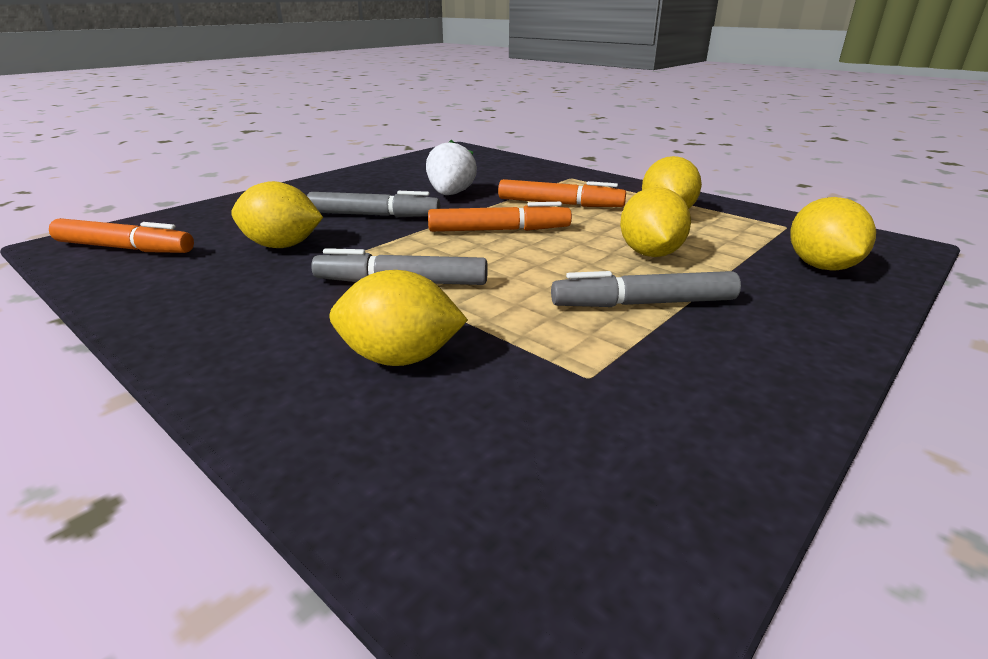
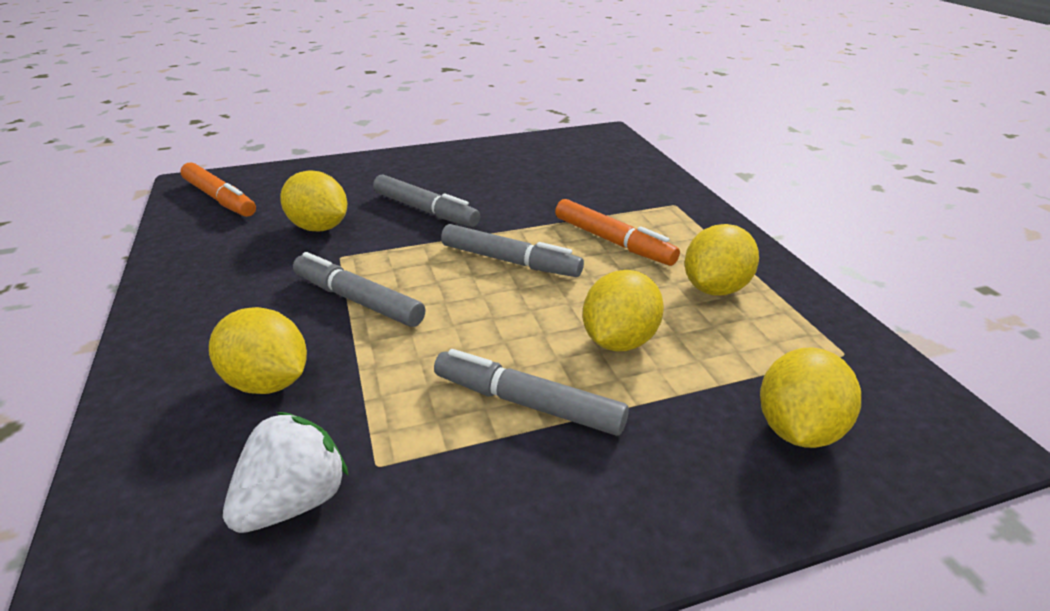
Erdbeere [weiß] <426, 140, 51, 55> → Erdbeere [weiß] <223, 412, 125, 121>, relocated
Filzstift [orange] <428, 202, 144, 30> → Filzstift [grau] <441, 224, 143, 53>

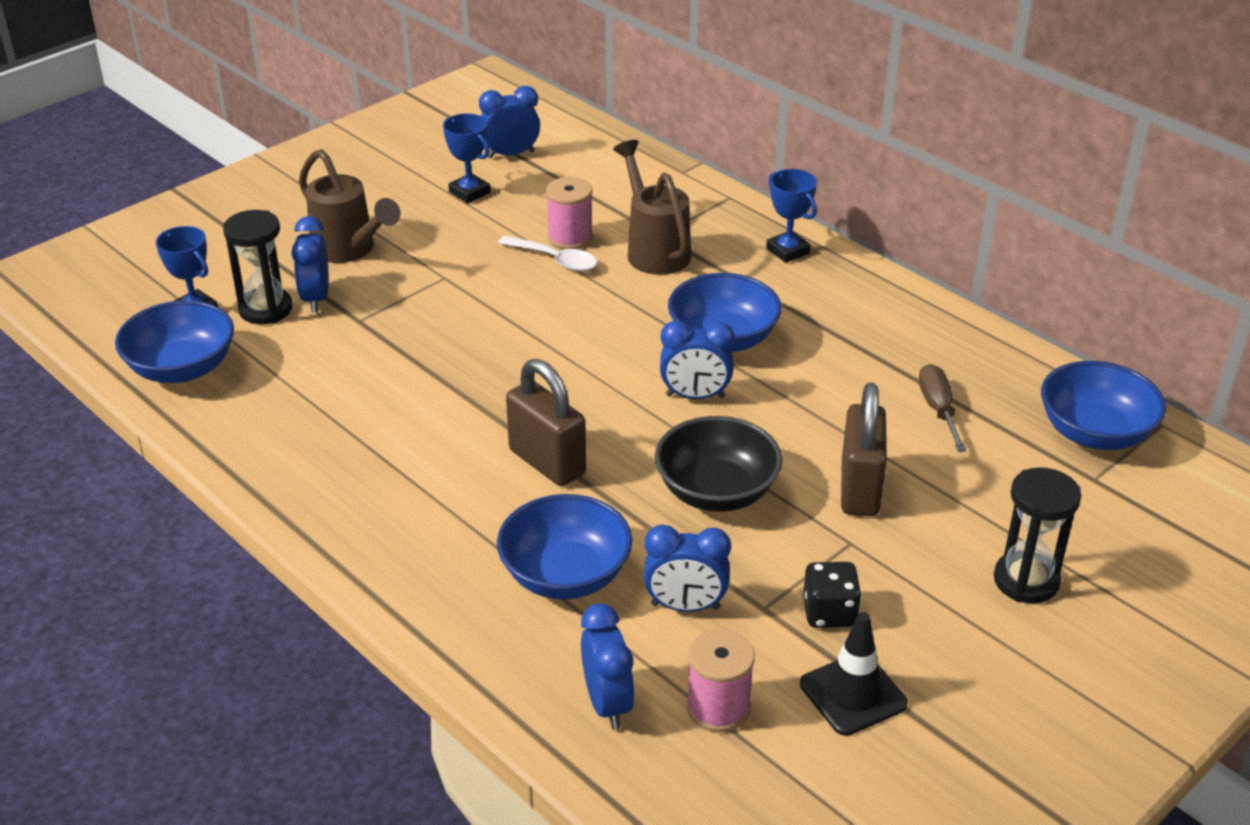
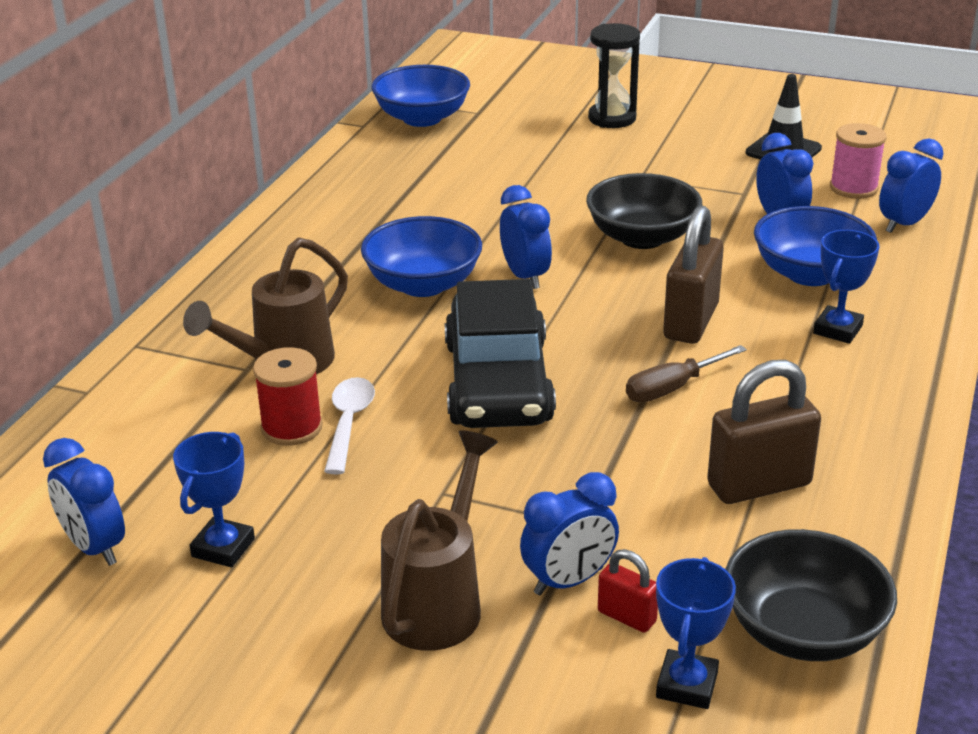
Spielwürfel [schwarz] <803, 562, 59, 66> → -
- → Auto [schwarz] <444, 279, 112, 149>
Pokal [blau] <766, 169, 51, 94> → Pokal [blau] <813, 230, 66, 114>, relocated
Vorhängeschloss [braun] <841, 383, 46, 133> → Vorhängeschloss [braun] <707, 360, 114, 144>, relocated
Schraubenzieher [braun] <919, 364, 48, 88> → Schraubenzieher [braun] <626, 345, 121, 57>, relocated
Sanduhr [schwarz] <223, 210, 69, 114> → Vorhängeschloss [rot] <598, 549, 60, 84>
Schüssel [blau] <115, 300, 119, 83> → Schüssel [schwarz] <726, 529, 171, 132>
Garnrolle [rosa] <546, 177, 47, 72> → Garnrolle [rot] <253, 347, 70, 99>

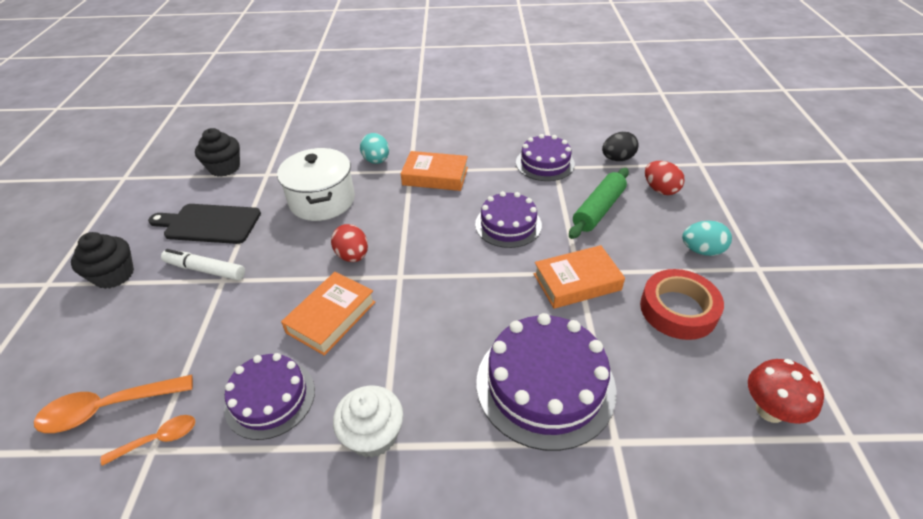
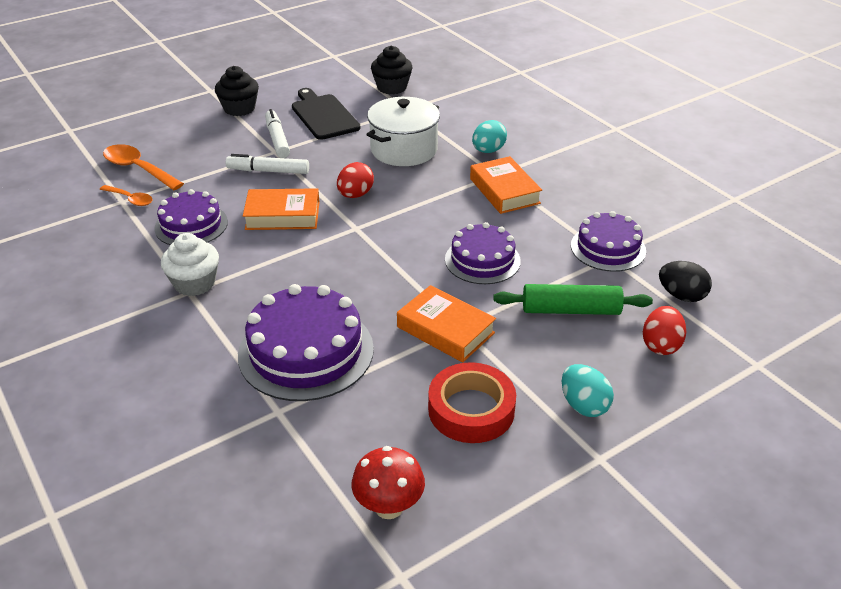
- → Filzstift [weiß] <226, 154, 83, 20>

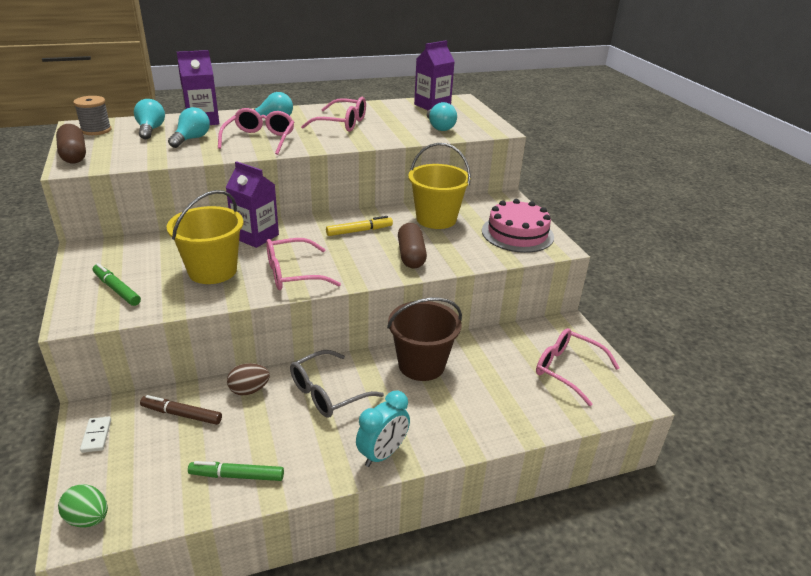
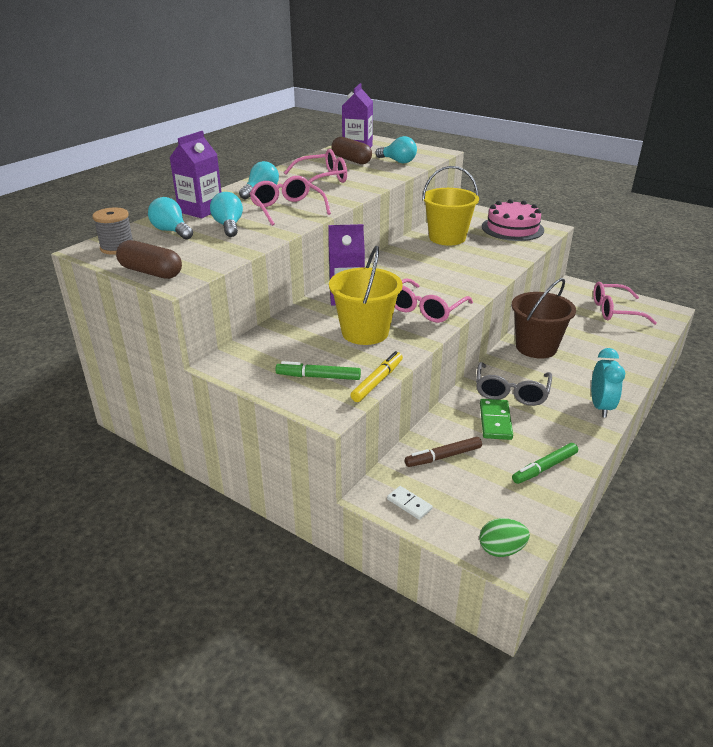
Ei [braun] <227, 363, 43, 32> → -
- → Dominostein [grün] <480, 399, 33, 41>
Filzstift [gelb] <326, 216, 67, 20> → Filzstift [gelb] <350, 351, 53, 51>, relocated
Kapsel [braun] <398, 223, 29, 46> → Kapsel [braun] <331, 137, 41, 27>, relocated

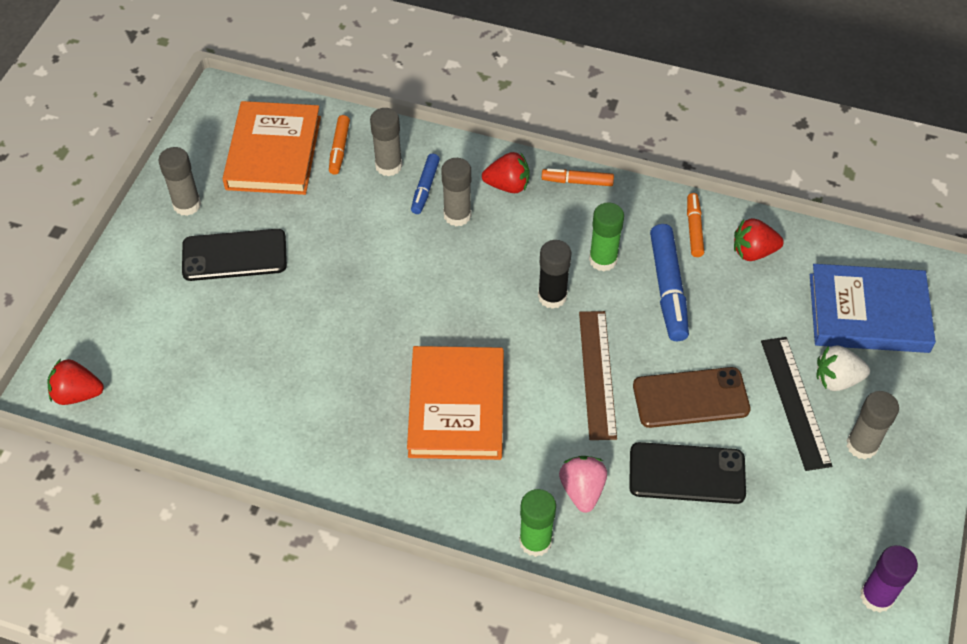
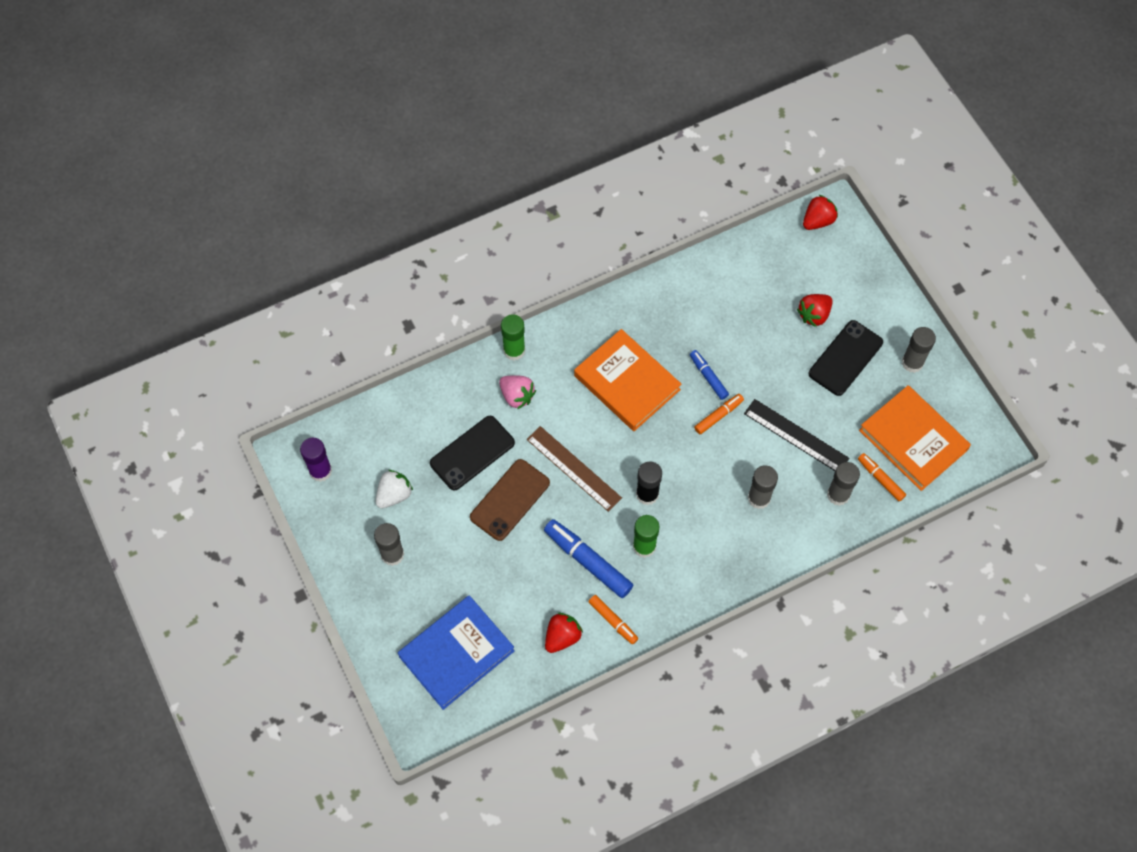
Filzstift [blau] <411, 154, 29, 60> → Filzstift [blau] <690, 350, 39, 50>, relocated
Erdbeere [rot] <482, 152, 48, 41> → Erdbeere [rot] <797, 294, 36, 33>, relocated
Filzstift [orange] <542, 168, 72, 18> → Filzstift [orange] <694, 394, 50, 40>, relocated
Lineal [schwarz] <761, 337, 71, 134> → Lineal [schwarz] <744, 399, 105, 72>, relocated
Erdbeere [weiß] <816, 345, 54, 46> → Erdbeere [weiß] <376, 470, 37, 38>, relocated

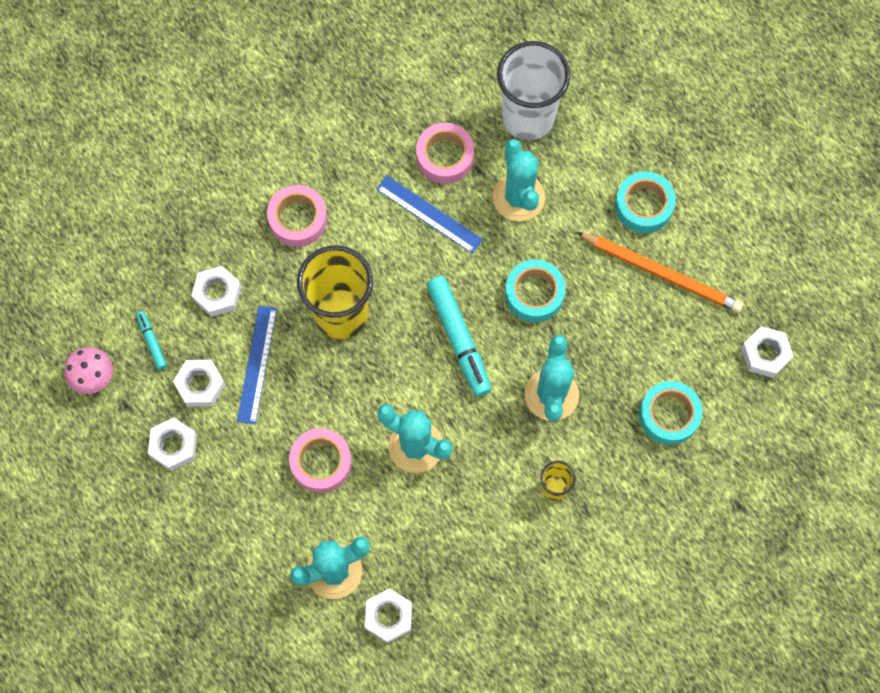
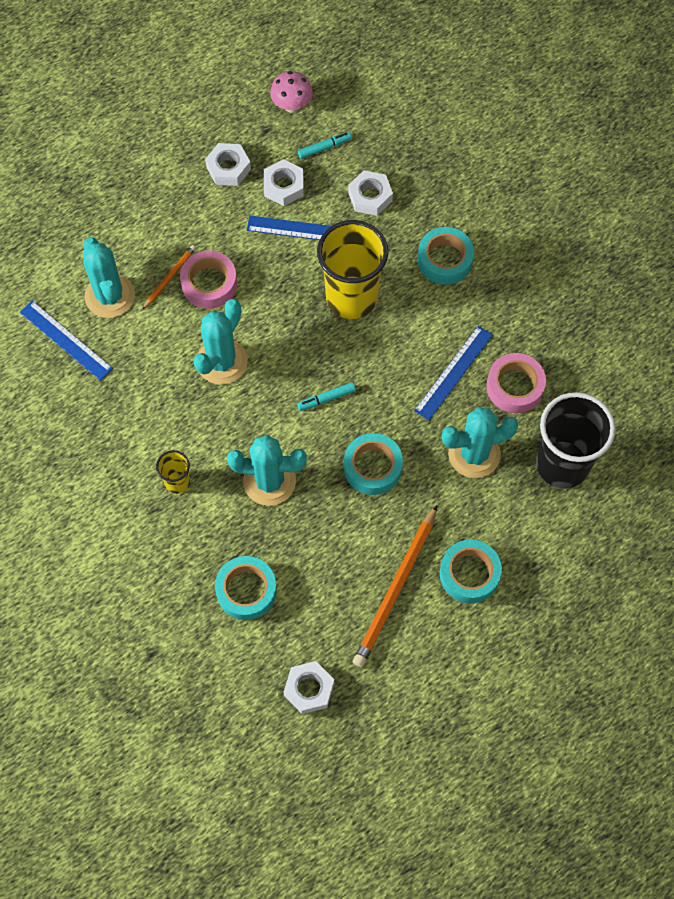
- → Bleistift [orange] <142, 245, 54, 65>
Sechskantmutter [weiß] <365, 588, 47, 55> → Lineal [blau] <20, 301, 93, 80>
Klebeband [rosa] <267, 185, 60, 62> → Klebeband [türkis] <417, 227, 57, 58>
Becher [weiß] <497, 41, 73, 99> → Becher [schwarz] <536, 392, 79, 97>
Filzstift [türkis] <426, 276, 66, 121> → Filzstift [türkis] <297, 382, 59, 29>, x0.49

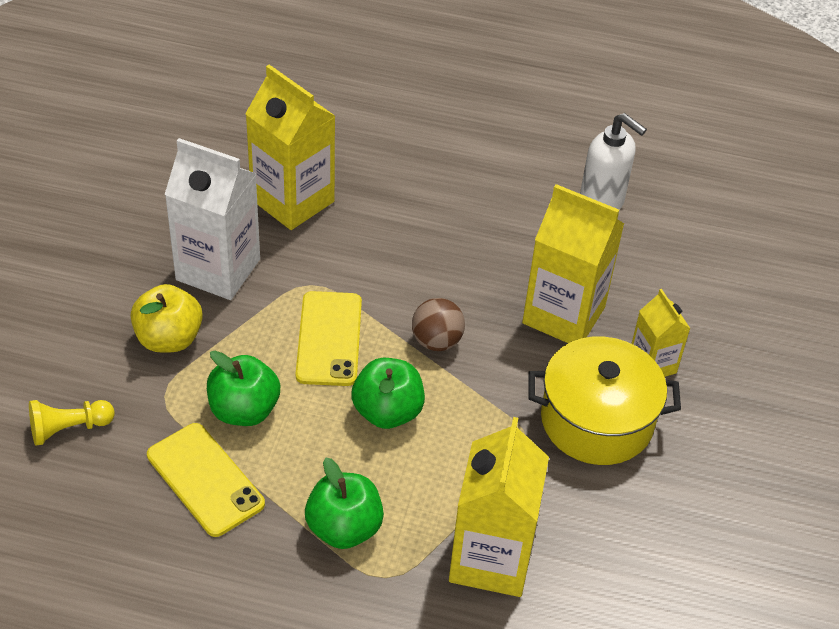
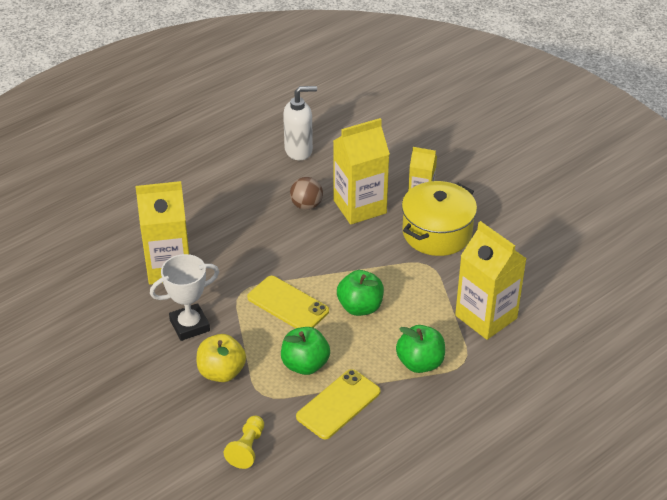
Ball [braun] <412, 298, 53, 53> → Ball [braun] <290, 177, 33, 33>, relocated
Getränkekarton [weiß] <165, 138, 95, 162> → Pokal [weiß] <150, 254, 69, 87>
Handy [gelb] <147, 423, 118, 114> → Handy [gelb] <296, 369, 85, 71>, 45 degrees counterclockwise

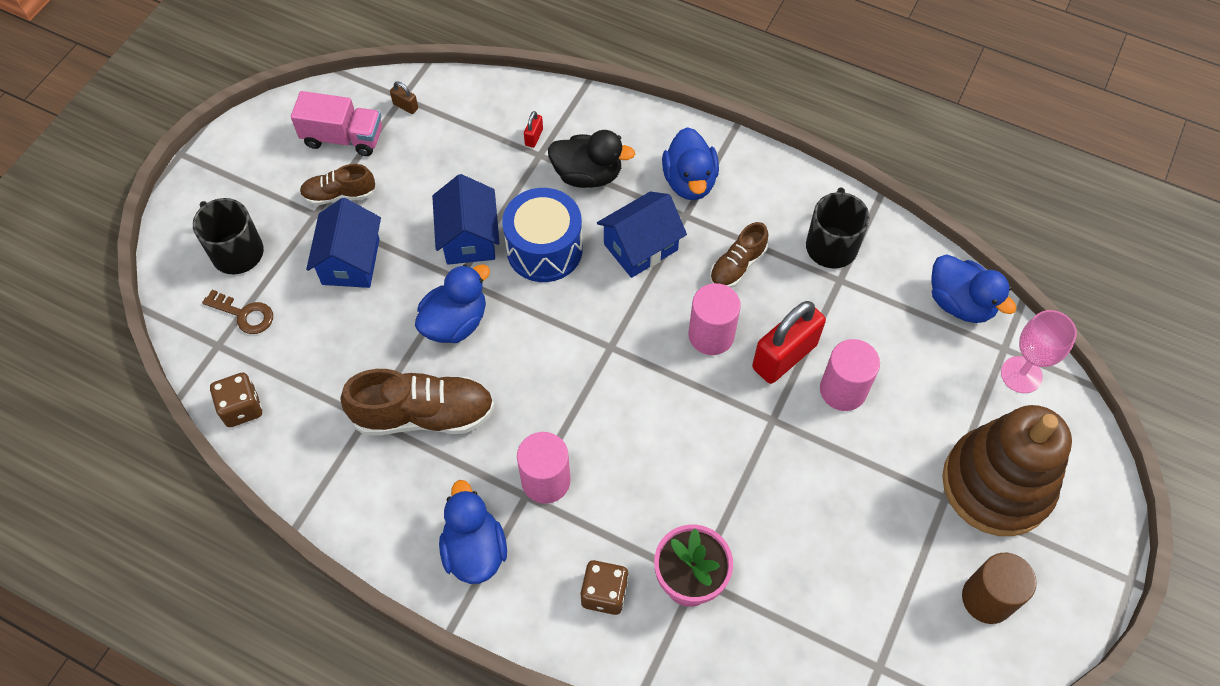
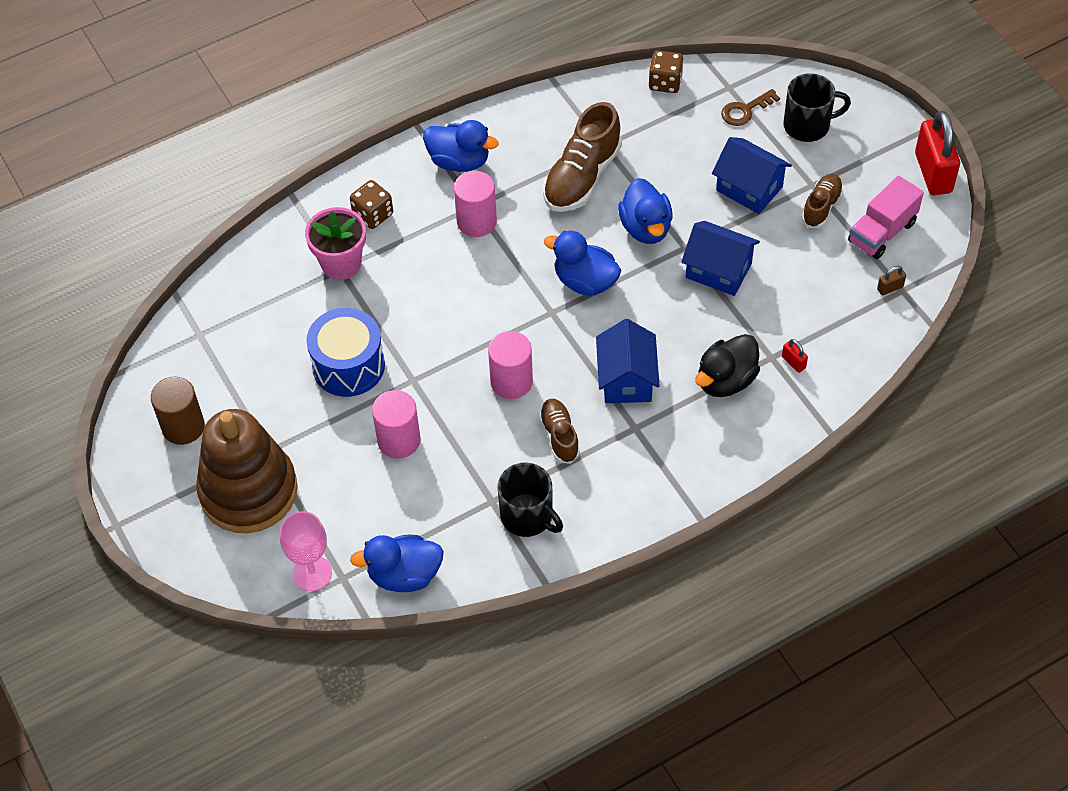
Trommel [blau] <502, 188, 81, 94> → Trommel [blau] <306, 308, 79, 89>, relocated
Ente [blau] <662, 127, 57, 73> → Ente [blau] <544, 231, 77, 65>, relocated
Vorhängeschloss [rot] <752, 301, 74, 83> → Vorhängeschloss [rot] <915, 111, 45, 84>, relocated

